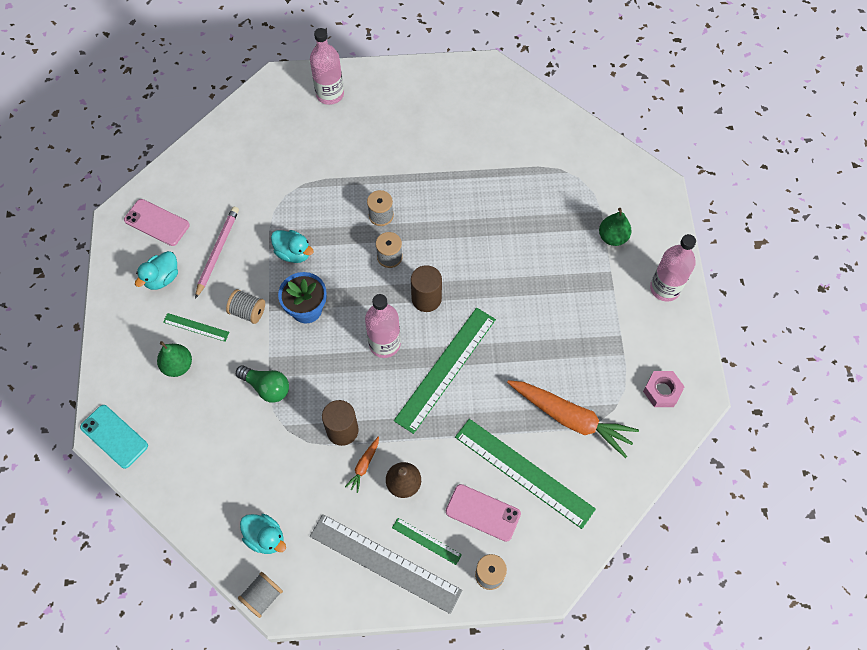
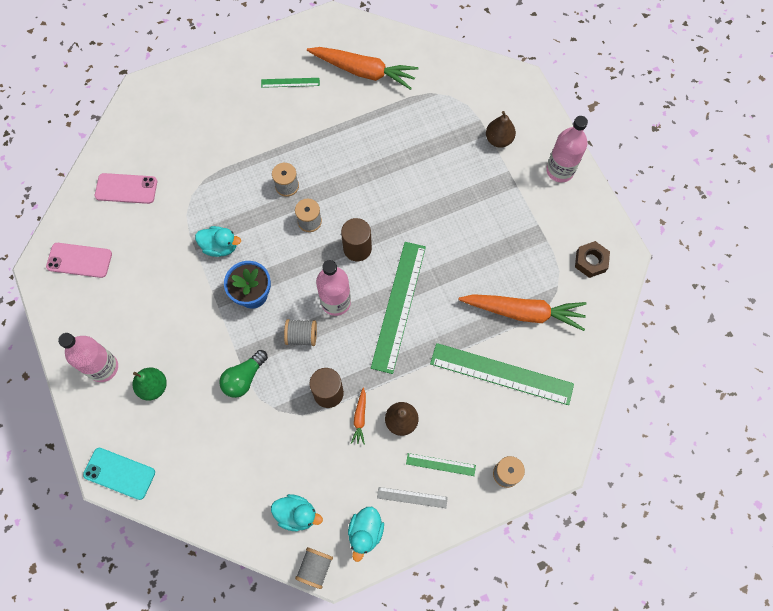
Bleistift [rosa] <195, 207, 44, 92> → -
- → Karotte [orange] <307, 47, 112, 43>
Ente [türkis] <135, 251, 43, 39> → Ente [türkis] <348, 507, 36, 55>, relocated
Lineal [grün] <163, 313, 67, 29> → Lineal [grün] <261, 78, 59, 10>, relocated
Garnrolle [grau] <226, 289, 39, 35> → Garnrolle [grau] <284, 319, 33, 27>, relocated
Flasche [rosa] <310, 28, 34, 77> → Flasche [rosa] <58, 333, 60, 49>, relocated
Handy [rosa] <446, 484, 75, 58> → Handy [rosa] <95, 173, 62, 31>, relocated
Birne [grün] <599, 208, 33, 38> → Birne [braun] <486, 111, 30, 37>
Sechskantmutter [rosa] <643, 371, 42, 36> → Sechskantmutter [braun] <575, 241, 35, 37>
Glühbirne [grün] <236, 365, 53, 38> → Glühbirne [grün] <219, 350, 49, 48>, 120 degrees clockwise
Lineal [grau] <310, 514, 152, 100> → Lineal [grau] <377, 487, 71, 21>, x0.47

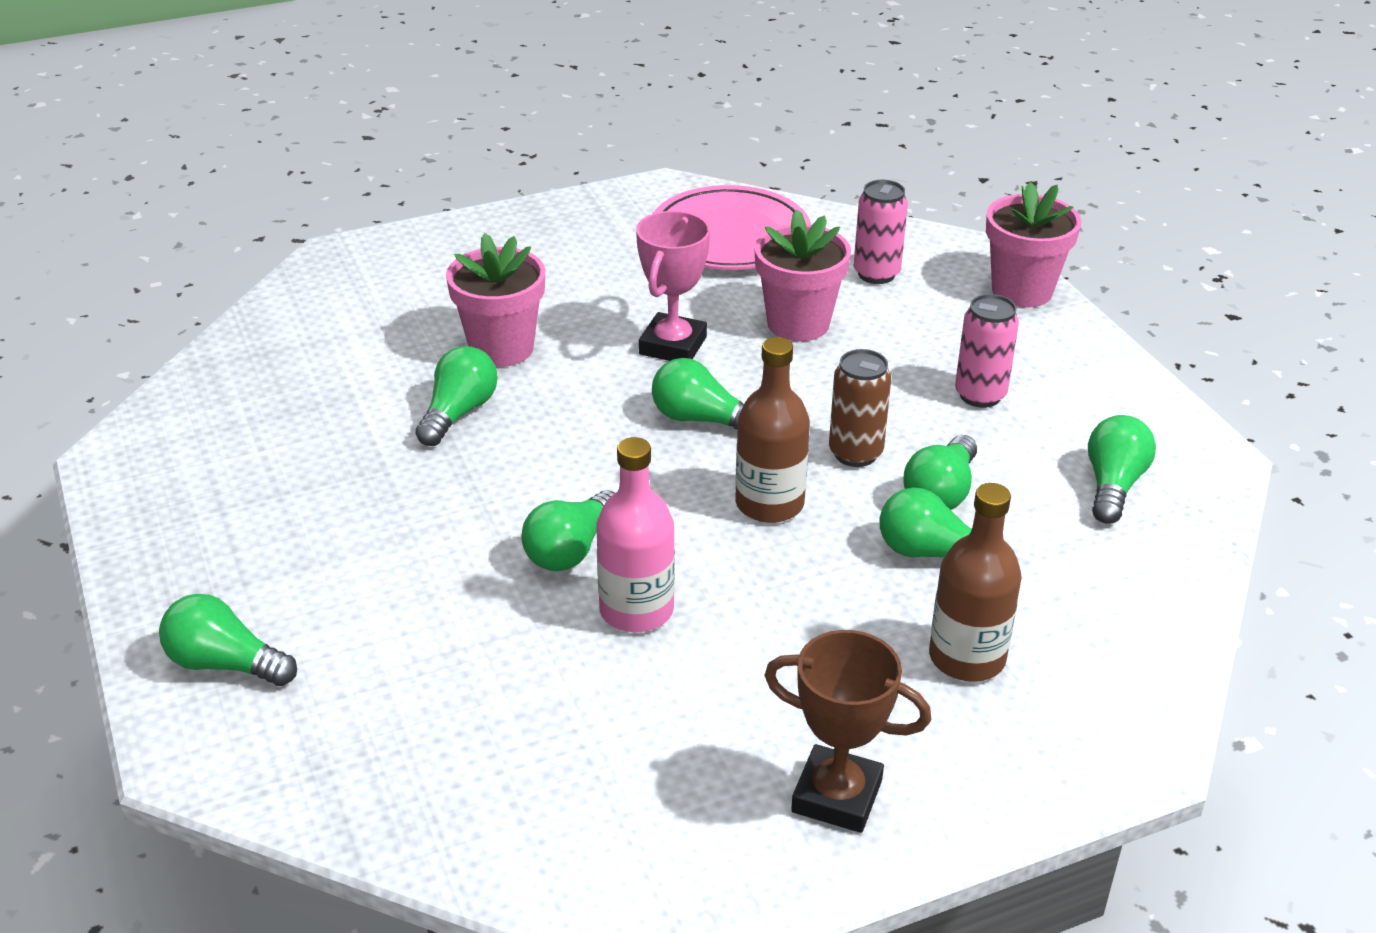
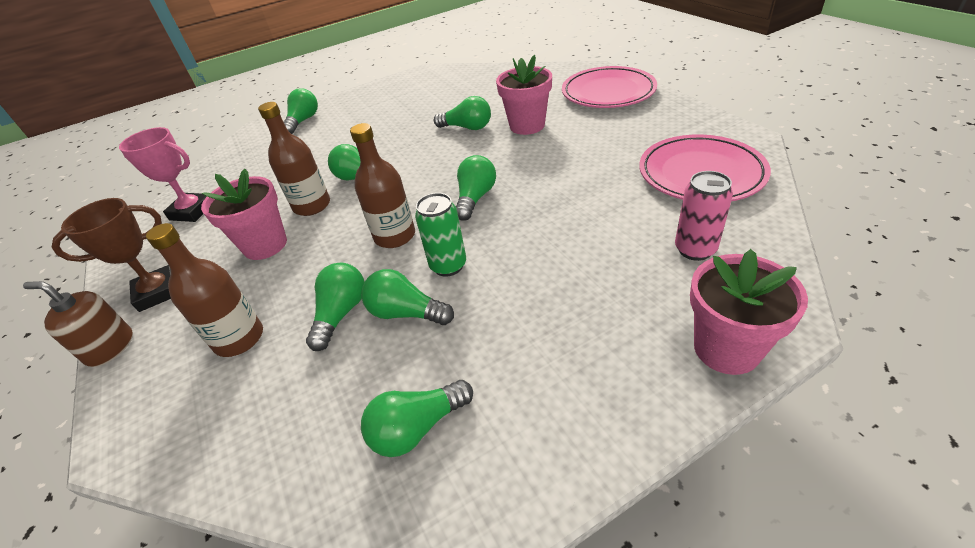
Dose [rosa] <955, 294, 64, 114> → -
- → Seifenspender [braun] <23, 281, 110, 86>
- → Teller [rosa] <562, 66, 95, 42>
Pokal [rosa] <636, 211, 74, 150> → Pokal [rosa] <119, 127, 88, 95>, relocated
Blumentopf [rosa] <754, 209, 97, 132> → Blumentopf [rosa] <201, 169, 86, 91>, relocated
Flasche [rosa] <596, 437, 79, 195> → Flasche [braun] <258, 102, 72, 114>
Dose [braun] <829, 349, 62, 118> → Dose [grün] <415, 193, 51, 84>
Pokal [braun] <764, 630, 167, 203> → Pokal [braun] <52, 198, 119, 114>, 45 degrees clockwise
Glühbirne [grün] <1088, 415, 68, 109> → Glühbirne [grün] <361, 380, 112, 77>, 135 degrees clockwise

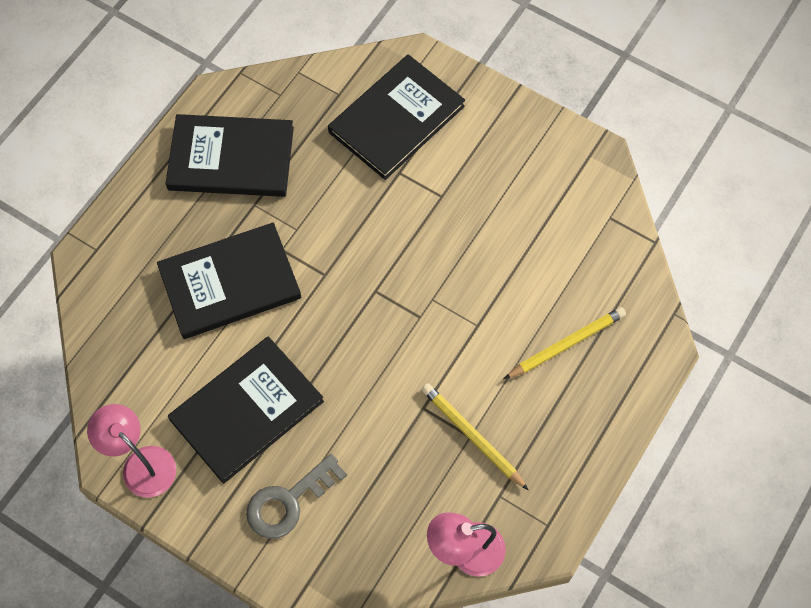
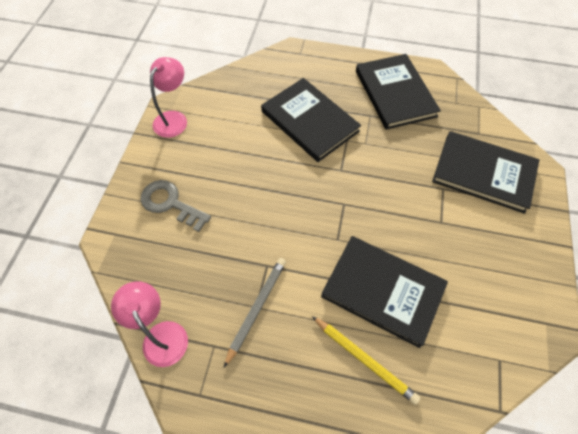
Buch [schwarz] <168, 336, 156, 148> → Buch [schwarz] <321, 236, 127, 112>, relocated
Bleistift [gelb] <422, 383, 107, 107> → Bleistift [grau] <224, 258, 62, 110>

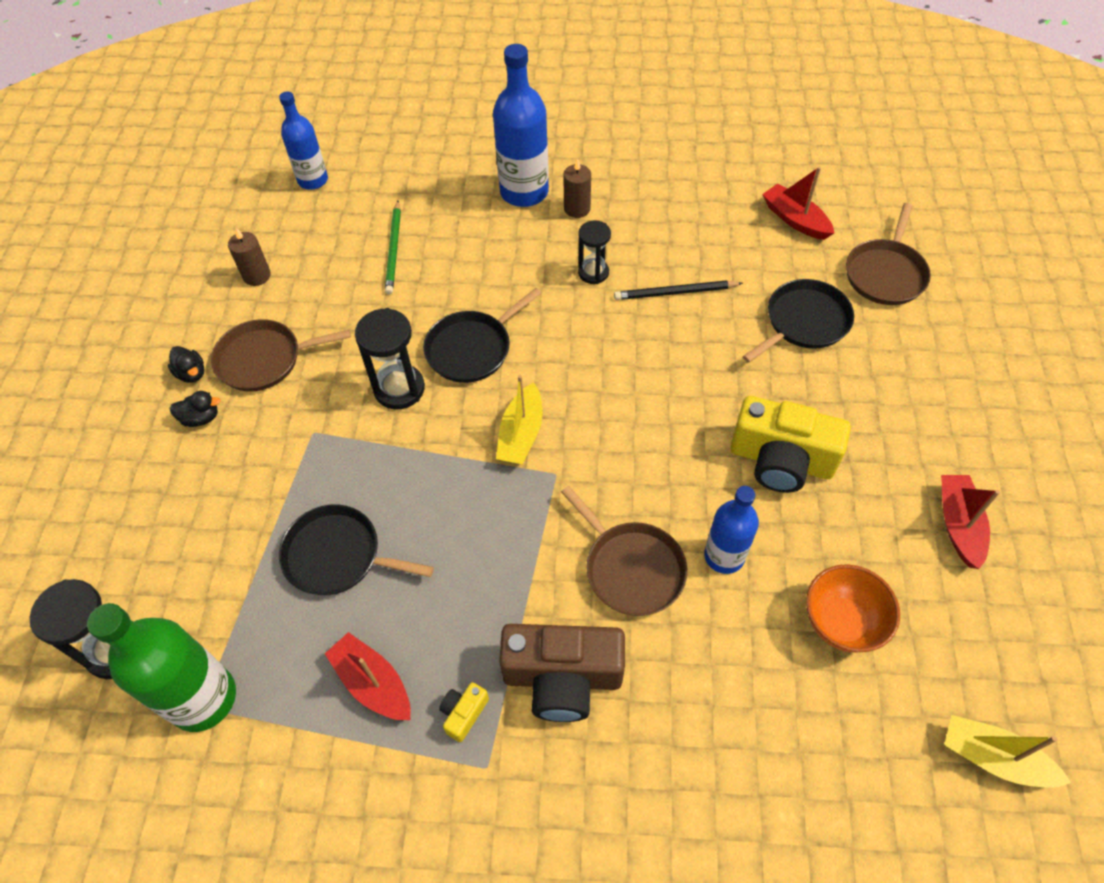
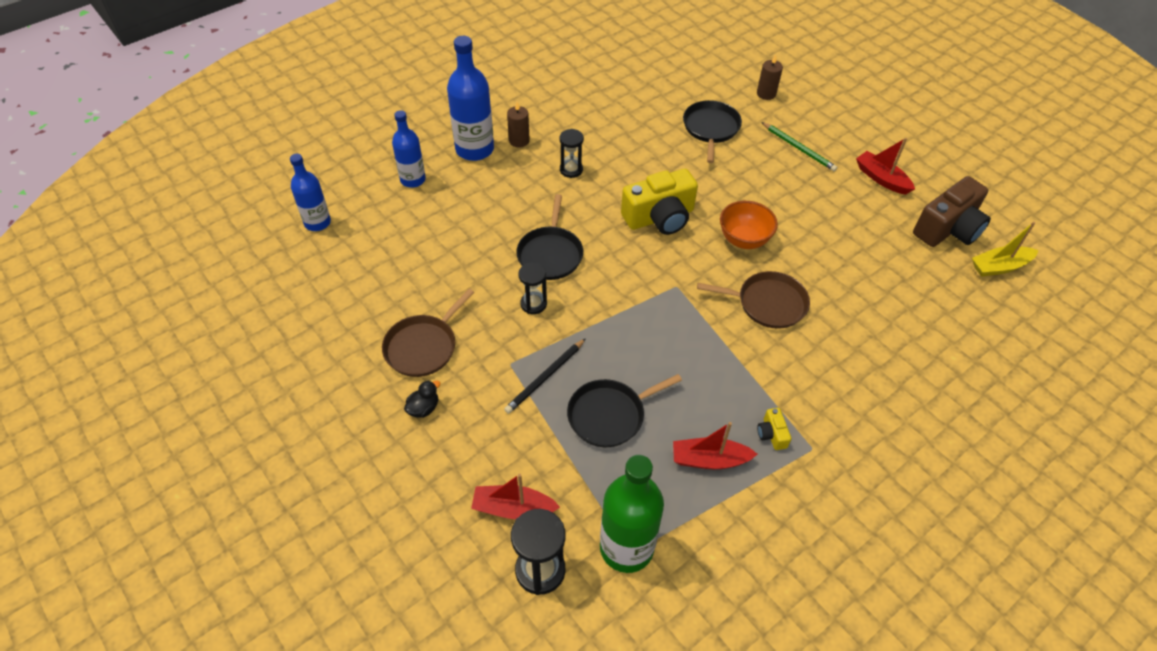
Ente [schwarz] <168, 346, 36, 37> → -
Boot [gelb] <496, 375, 46, 89> → -
Pfanne [braun] <846, 203, 85, 102> → -
Kerze [braun] <228, 228, 43, 58> → Kerze [braun] <757, 54, 26, 46>, relocated
Bleistift [grün] <385, 201, 16, 94> → Bleistift [grün] <761, 122, 76, 49>, relocated
Kamera [braun] <499, 624, 126, 98> → Kamera [braun] <913, 176, 78, 71>, relocated
Bleistift [schwarz] <614, 280, 129, 20> → Bleistift [schwarz] <504, 338, 82, 76>, relocated
Flasche [blau] <704, 486, 55, 88> → Flasche [blau] <392, 110, 34, 78>, relocated
Kamera [gelb] <730, 396, 121, 97> → Kamera [gelb] <621, 169, 77, 66>, relocated
Boot [rot] <762, 167, 72, 73> → Boot [rot] <471, 474, 89, 45>, relocated
Schüssel [orange] <806, 564, 94, 89> → Schüssel [orange] <720, 201, 58, 48>, relocated
Sanduhr [schwarz] <355, 308, 70, 101> → Sanduhr [schwarz] <518, 263, 29, 51>, x0.65

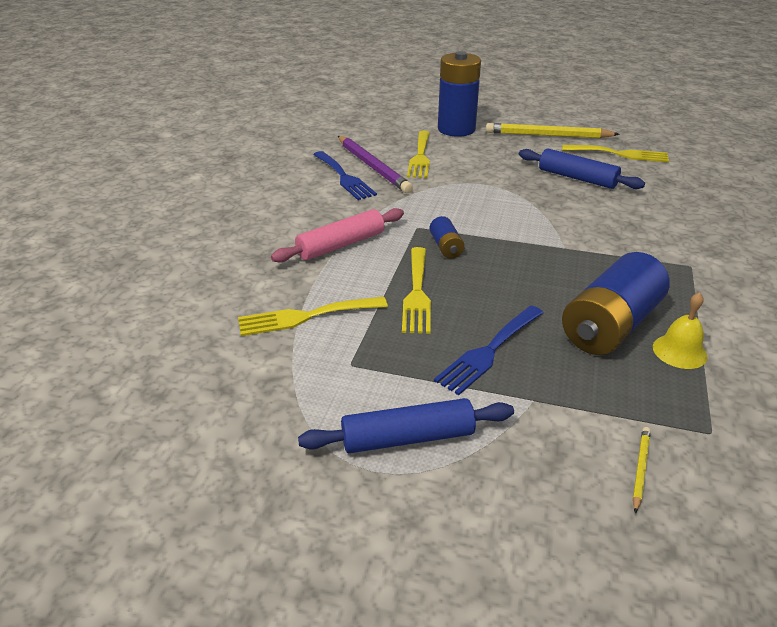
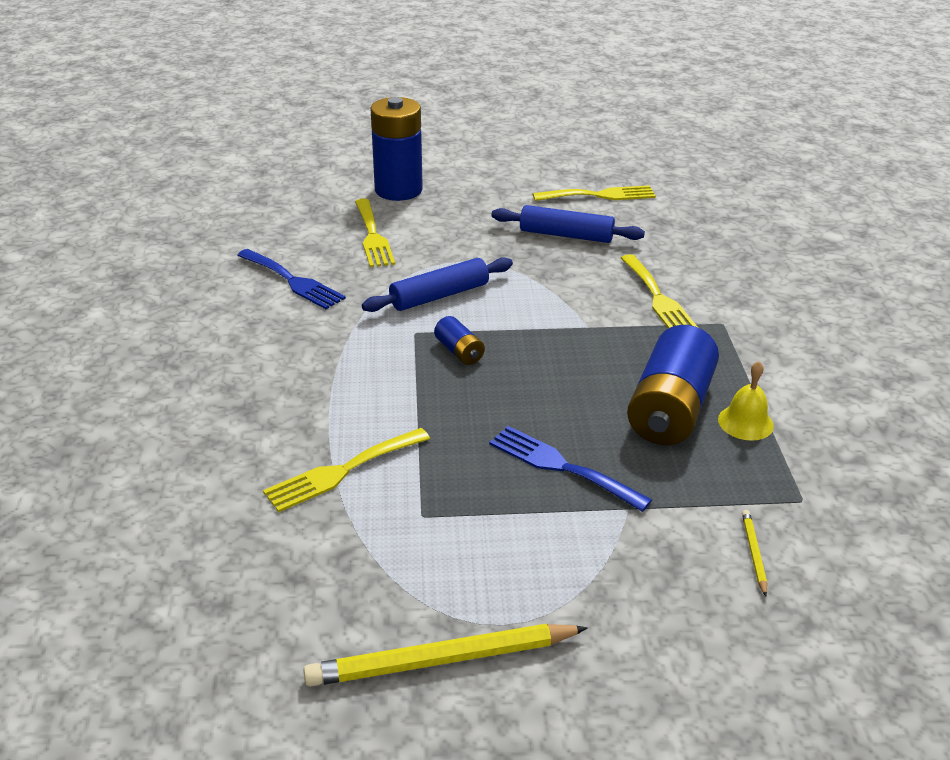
Nudelholz [rosa] <271, 208, 133, 55> → -
Bleistift [lila] <338, 136, 75, 57> → -
Nudelholz [blau] <298, 398, 216, 55> → Nudelholz [blau] <362, 257, 151, 55>, relocated
Gabel [gelb] <402, 247, 29, 87> → Gabel [gelb] <621, 254, 76, 75>, relocated
Bleistift [gelb] <486, 123, 134, 15> → Bleistift [gelb] <303, 624, 285, 63>, relocated
Gabel [blau] <434, 306, 109, 89> → Gabel [blau] <489, 426, 163, 86>, 105 degrees clockwise

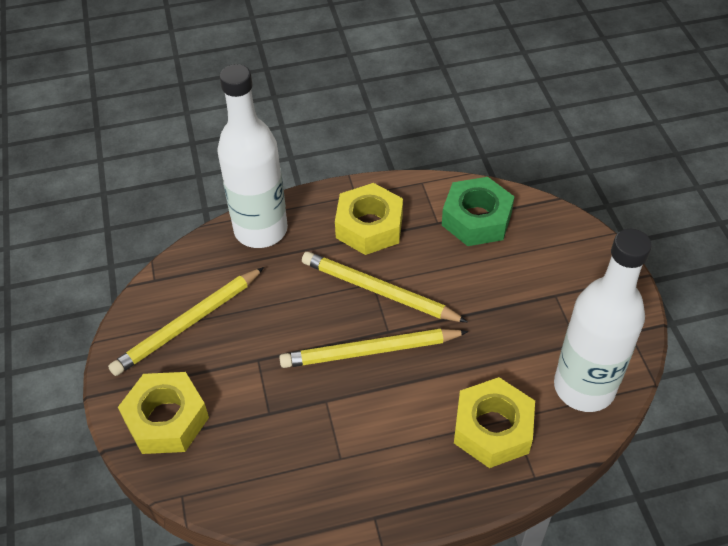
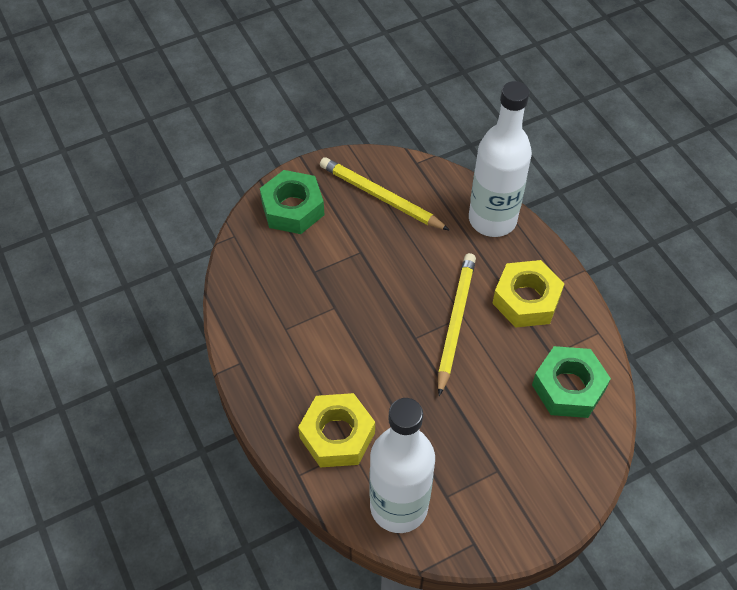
Bleistift [gelb] <279, 329, 190, 39> → -
Sechskantmutter [gelb] <118, 372, 91, 82> → Sechskantmutter [grün] <260, 170, 64, 64>

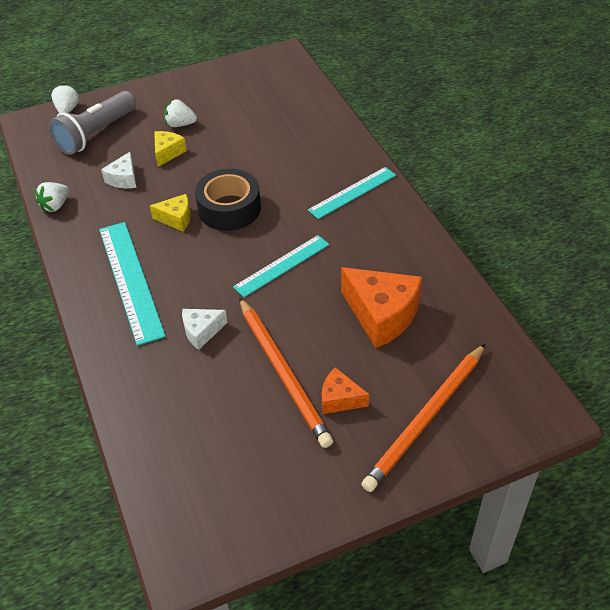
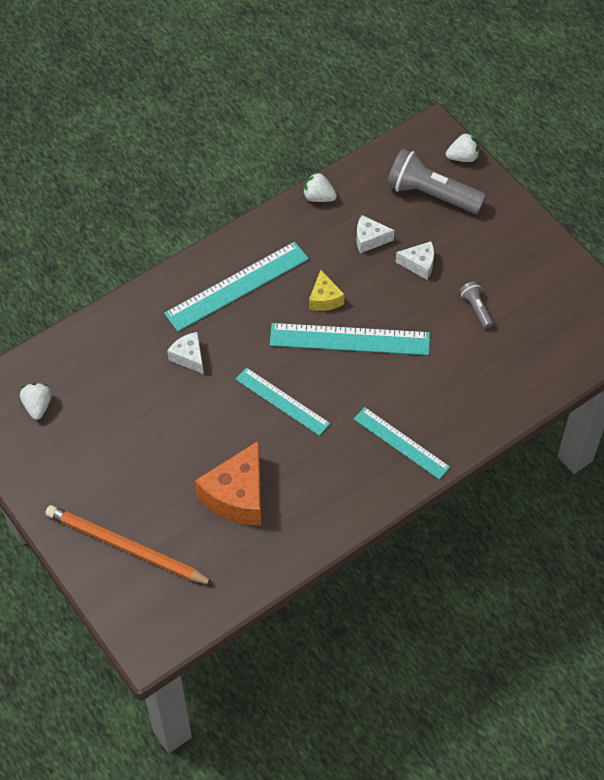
Bleistift [orange] <239, 297, 94, 151> → -
Käse [orange] <322, 367, 47, 47> → -
- → Taschenlampe [grau] <460, 281, 34, 48>
Erdbeere [weiß] <164, 99, 33, 28> → Erdbeere [weiß] <20, 383, 32, 37>, relocated
Klebeband [schwarz] <195, 169, 66, 62> → Lineal [türkis] <270, 323, 160, 32>
Käse [gelb] <154, 131, 33, 36> → Käse [weiß] <396, 241, 38, 39>

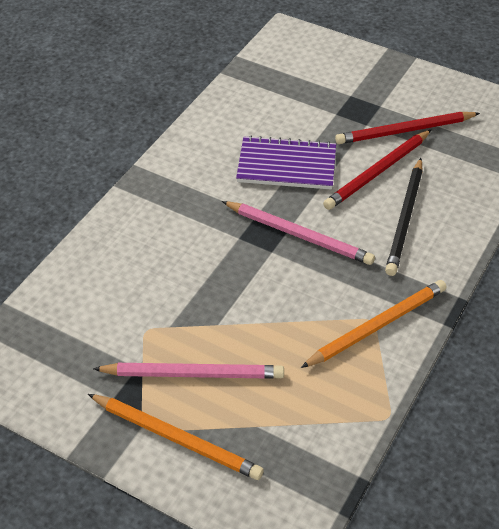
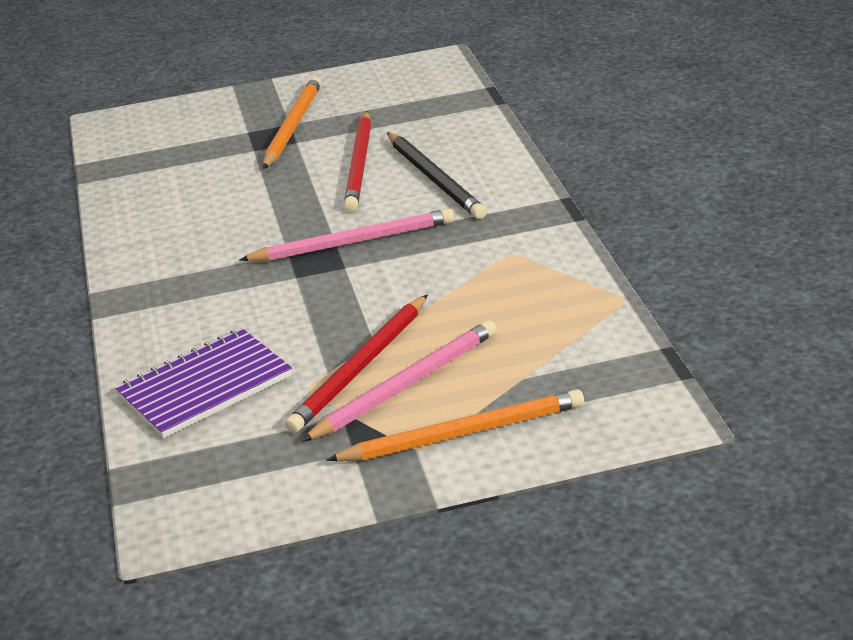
Notizbuch [lila] <236, 136, 100, 54> → Notizbuch [lila] <115, 328, 177, 110>, relocated
Bleistift [orange] <301, 280, 146, 88> → Bleistift [orange] <263, 76, 59, 93>, relocated
Bleistift [rot] <335, 112, 145, 32> → Bleistift [rot] <285, 295, 143, 138>, relocated

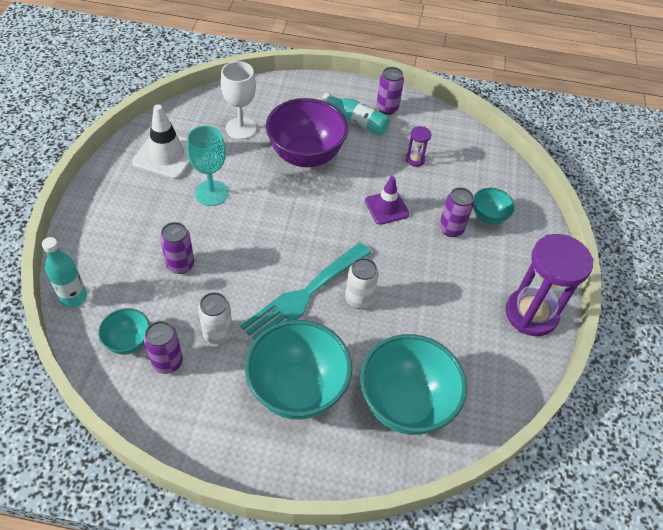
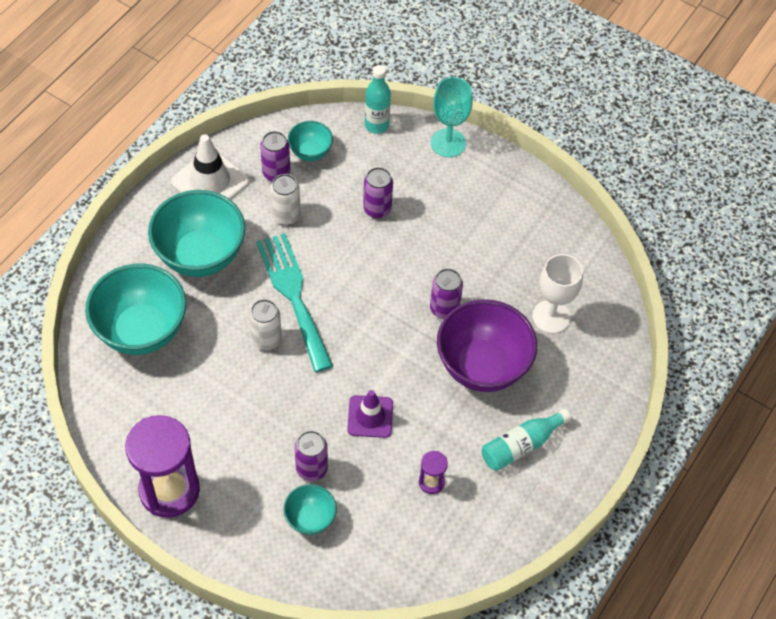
Leitkegel [weiß] <132, 104, 59, 75> → Leitkegel [weiß] <171, 134, 79, 66>, relocated
Kelch [türkis] <187, 125, 41, 81> → Kelch [türkis] <431, 77, 42, 80>, relocated
Dose [lila] <376, 67, 28, 48> → Dose [lila] <430, 268, 33, 51>, relocated

